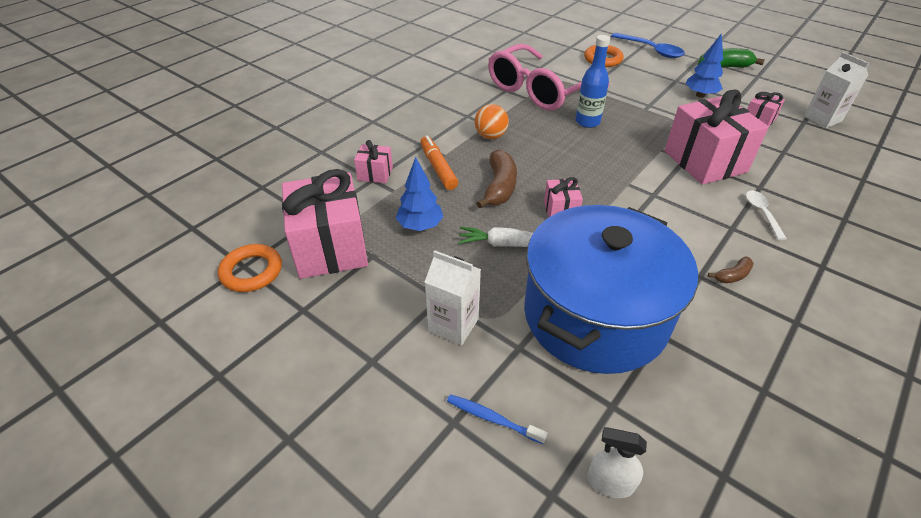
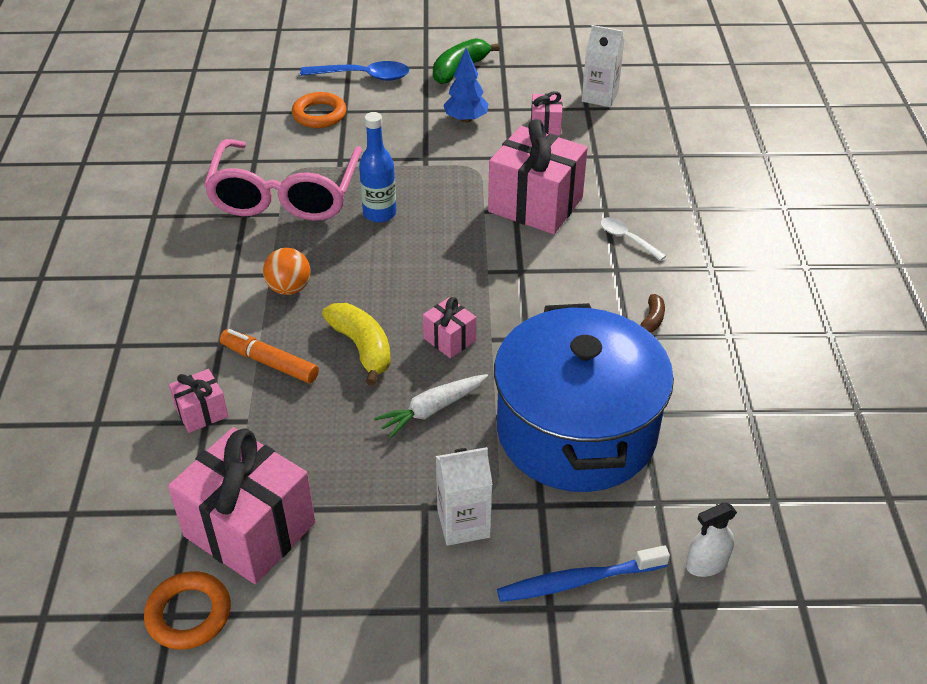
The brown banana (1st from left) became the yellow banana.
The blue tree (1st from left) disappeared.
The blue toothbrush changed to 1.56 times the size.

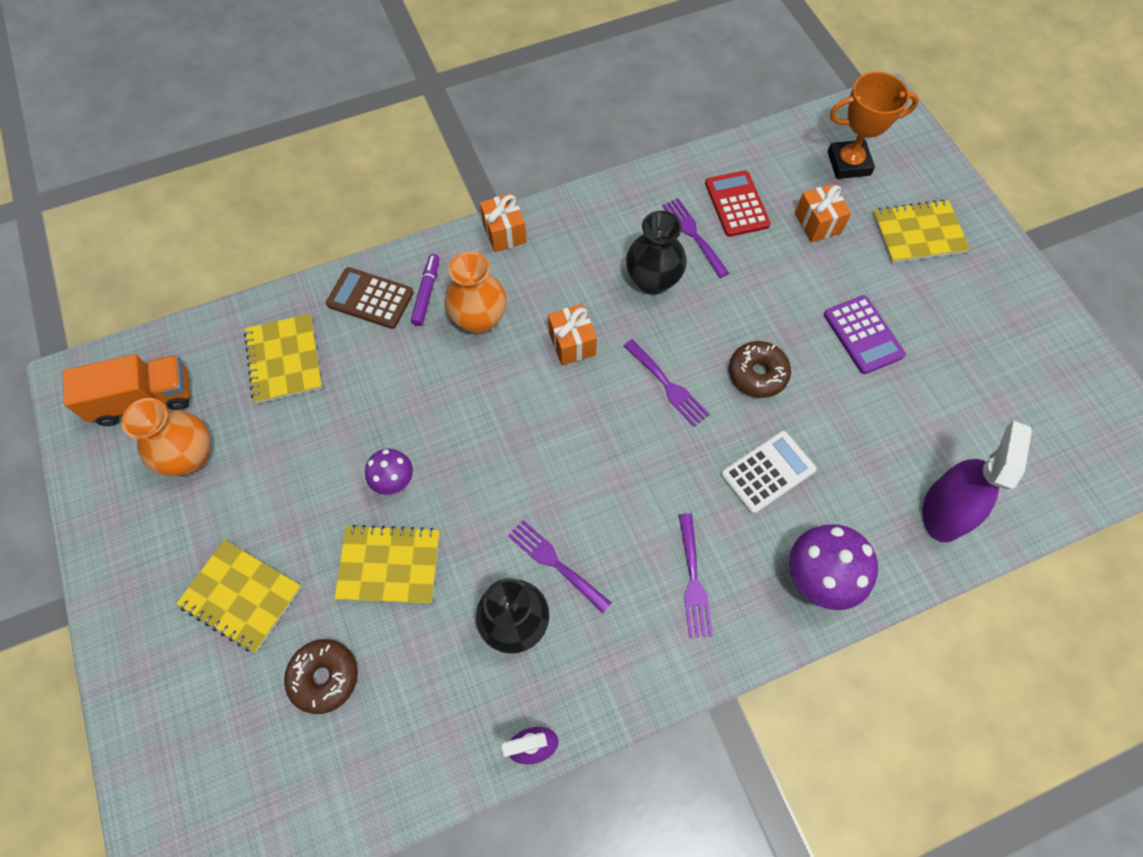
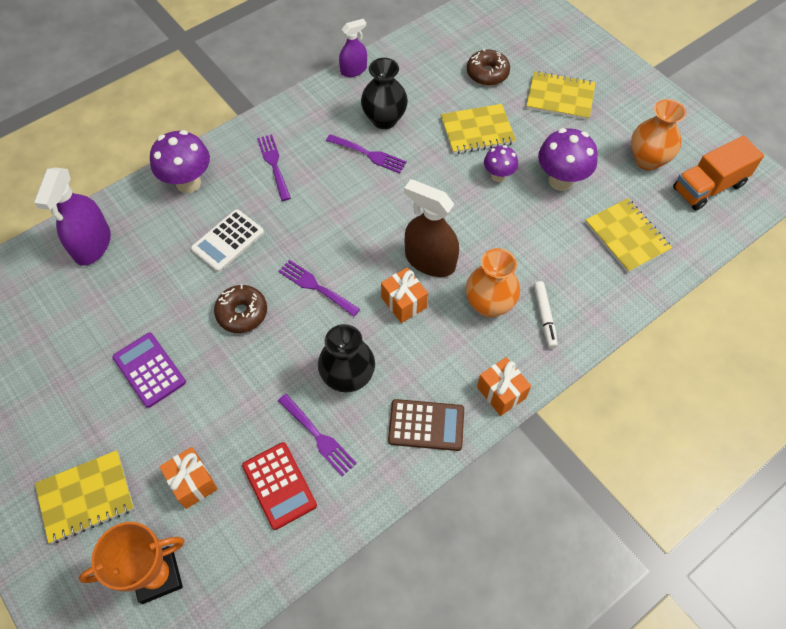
The purple marker became the white marker.
The brown calculator moved.
The purple mushroom (3rd from left) appeared.
The brown spray bottle appeared.

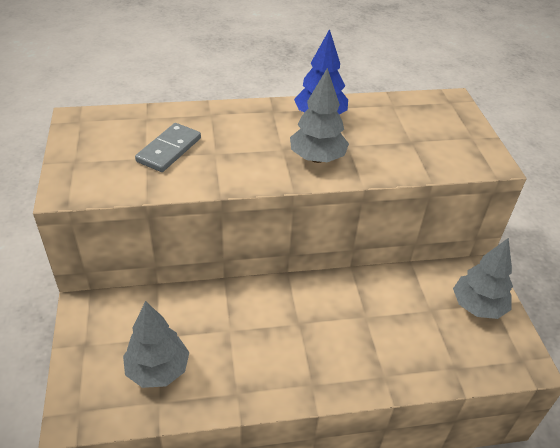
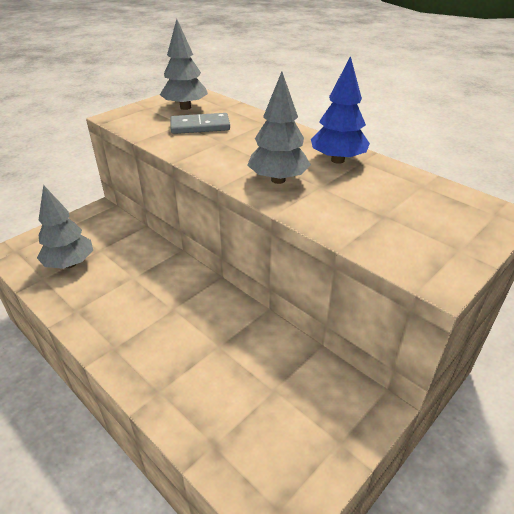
The grey tree (3rd from left in the first image) moved.

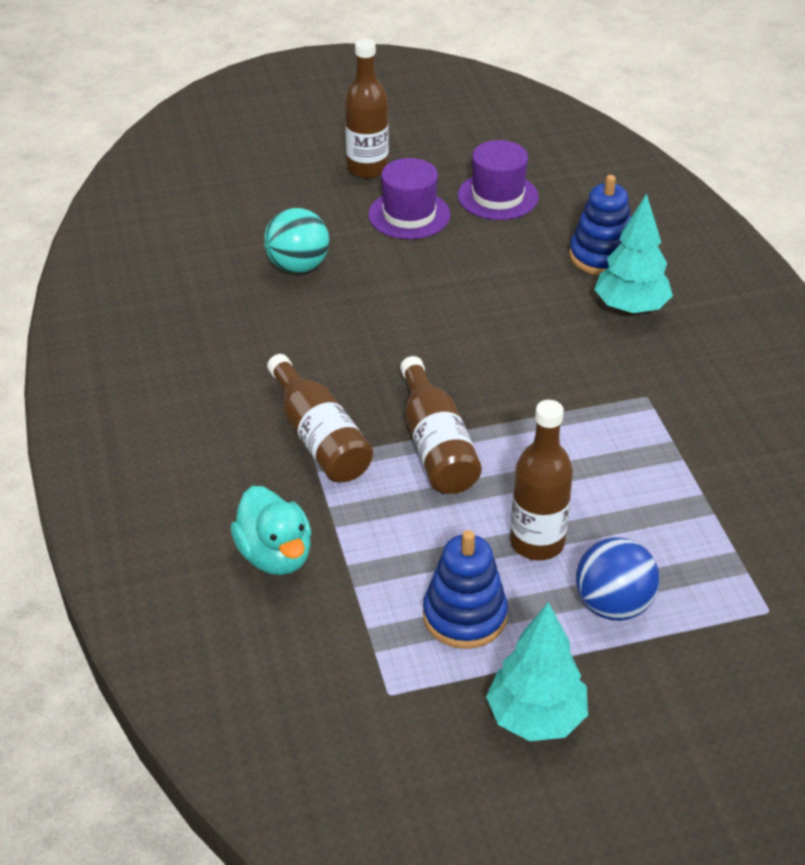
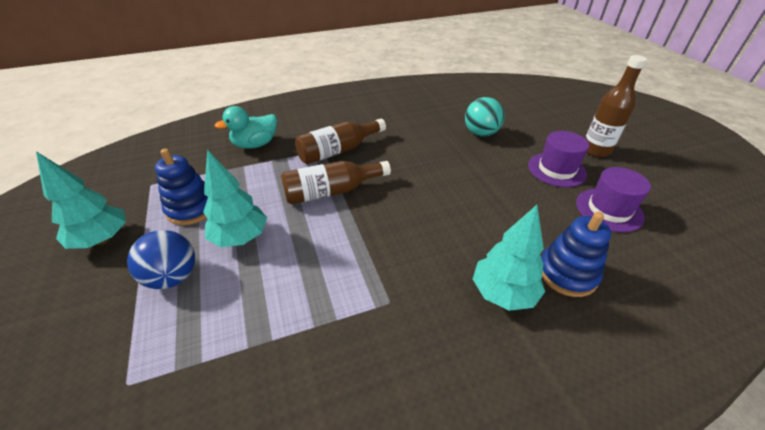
The brown bottle (4th from left) was replaced by the turquoise tree (2nd from left).

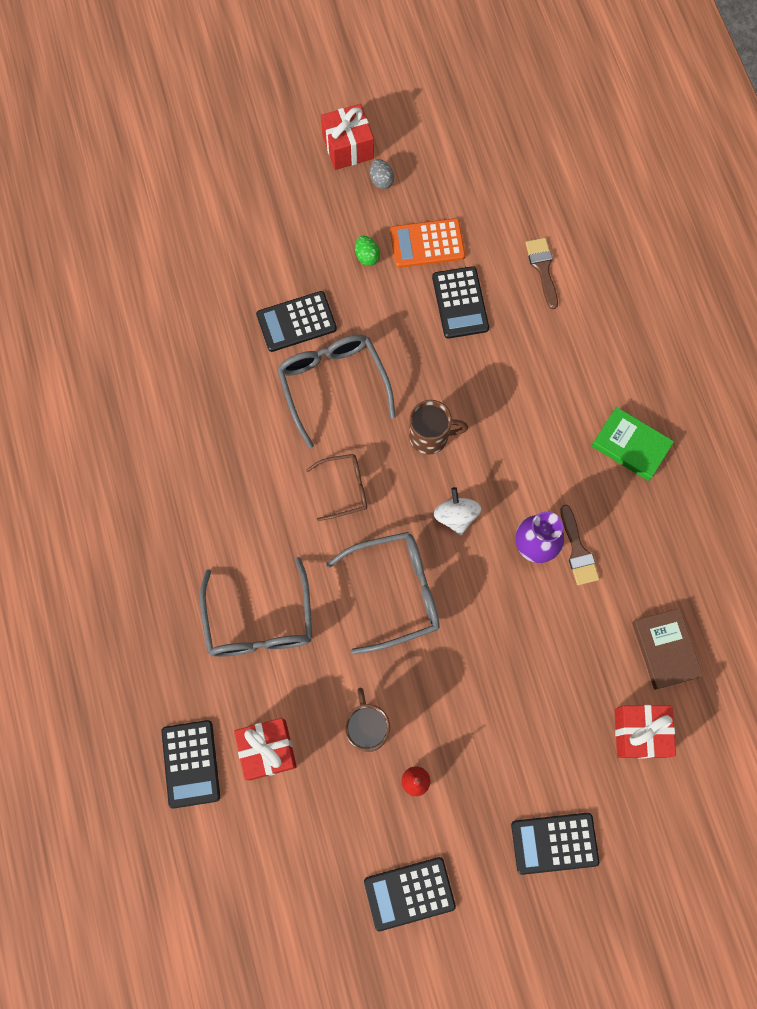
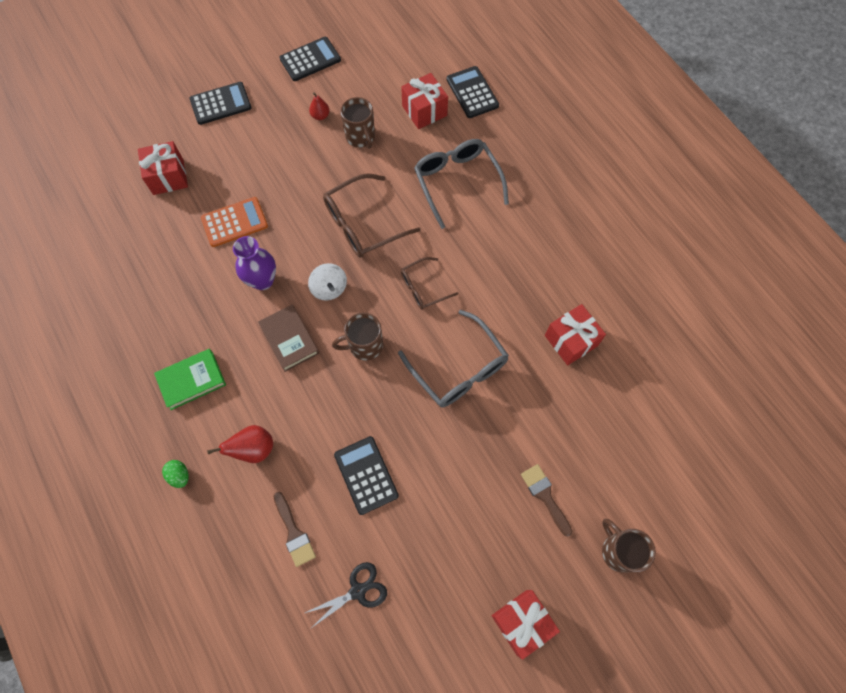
The grey egg disappeared.
The orange calculator moved.
The green egg moved.
The black calculator (2nd from left) disappeared.
The green book turned 45 degrees counterclockwise.
The brown brush (2nd from left) moved.
The grey glasses (3rd from left) became the brown glasses (1st from left).
The brown book moved.
The red gift (4th from left) appeared.
The red pear (1st from left) appeared.
The brown mug (3rd from left) appeared.
The black scissors appeared.

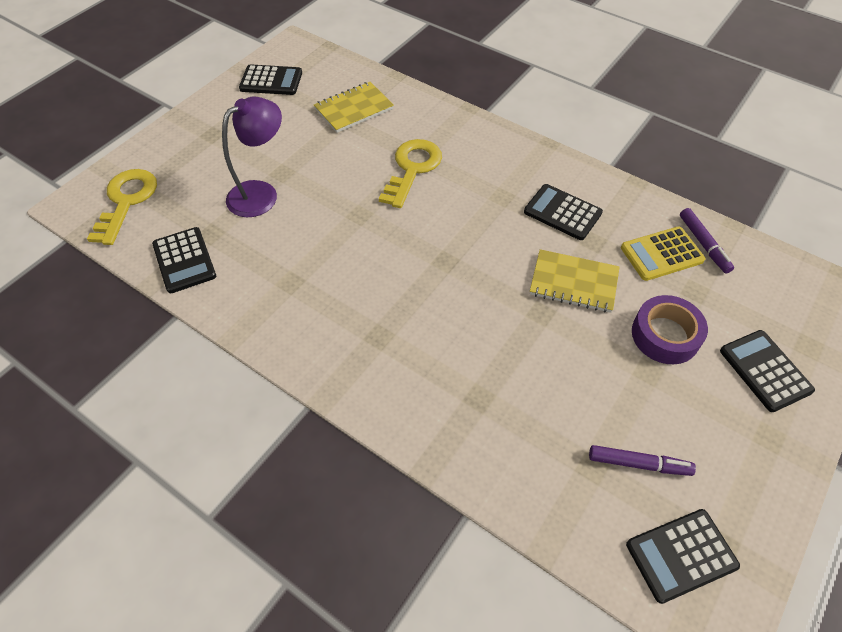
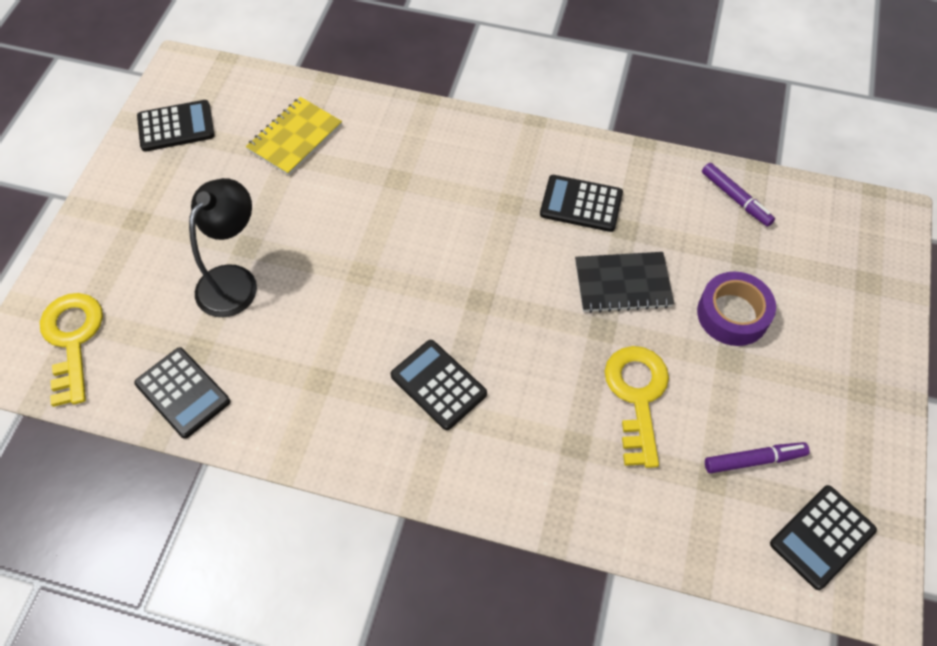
The purple lamp became the black lamp.
The yellow key (2nd from left) moved.
The yellow calculator disappeared.
The yellow notebook (2nd from left) became the black notebook.
The black calculator (5th from left in the first image) moved.

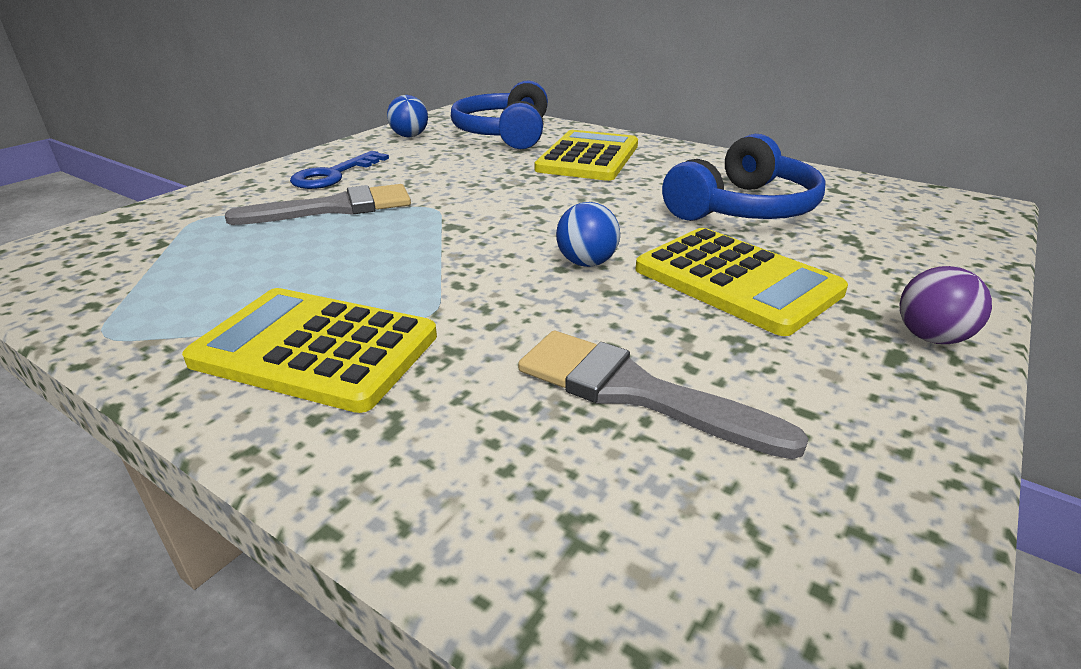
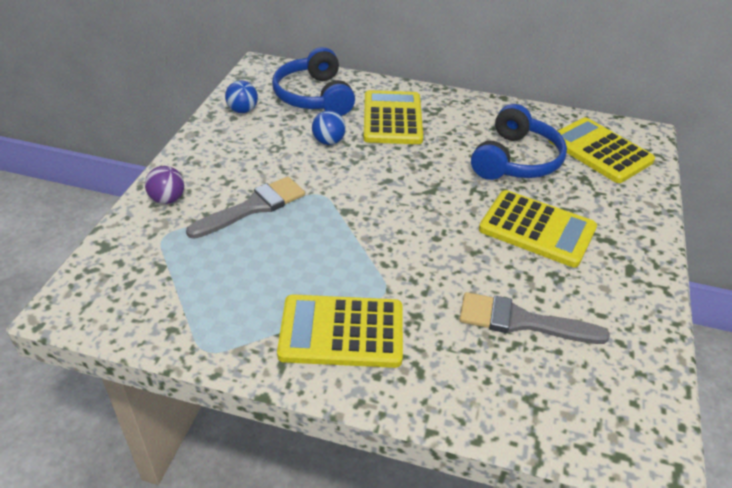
The blue key disappeared.
The blue ball (2nd from left) moved.
The purple ball moved.
The yellow calculator (4th from left) appeared.

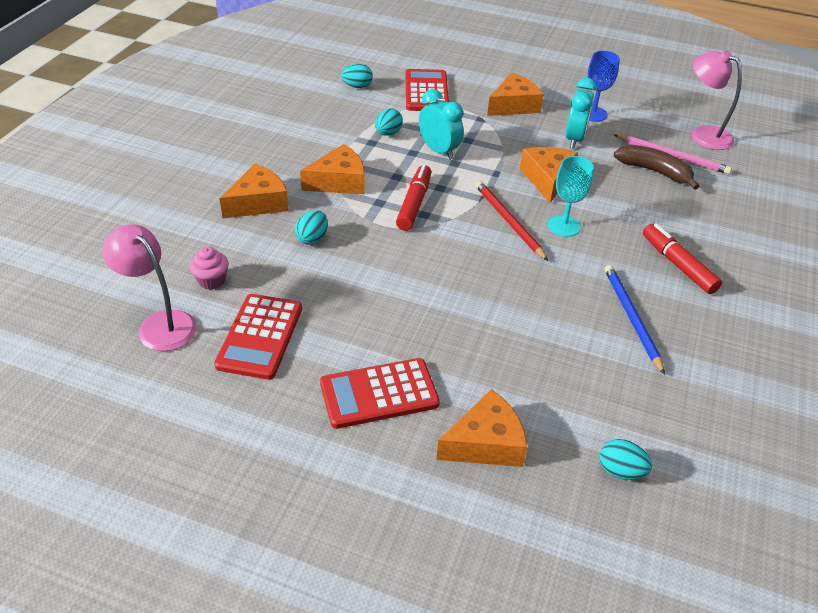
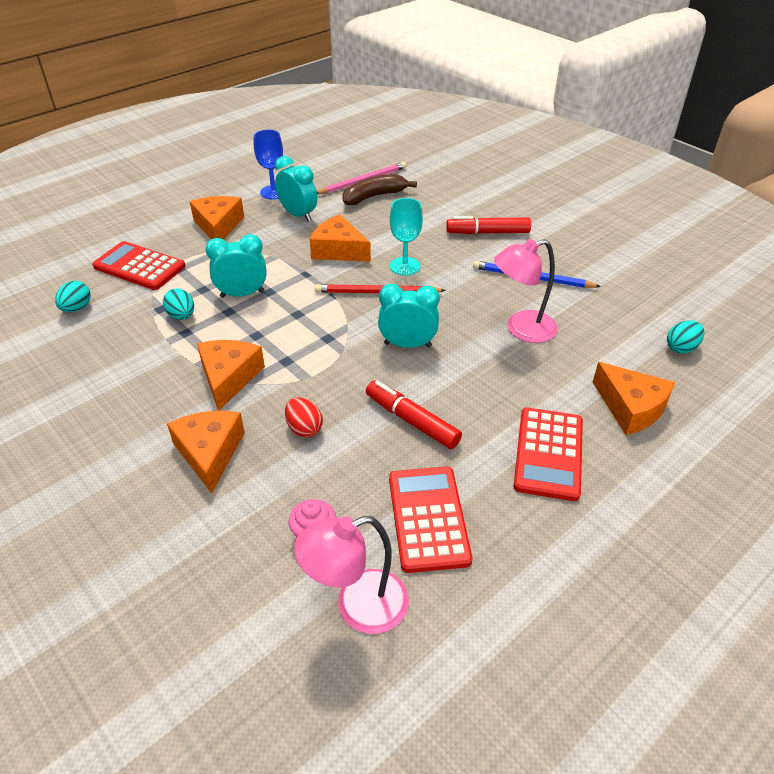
The pink lamp (2nd from left) moved.
The red marker (1st from left) moved.
The turquoise egg (1st from left) became the red egg.
The red calculator (1st from left in the first image) turned 135 degrees counterclockwise.
The orange cheese (3rd from left in the first image) turned 135 degrees clockwise.
The turquoise clock (3rd from left) appeared.

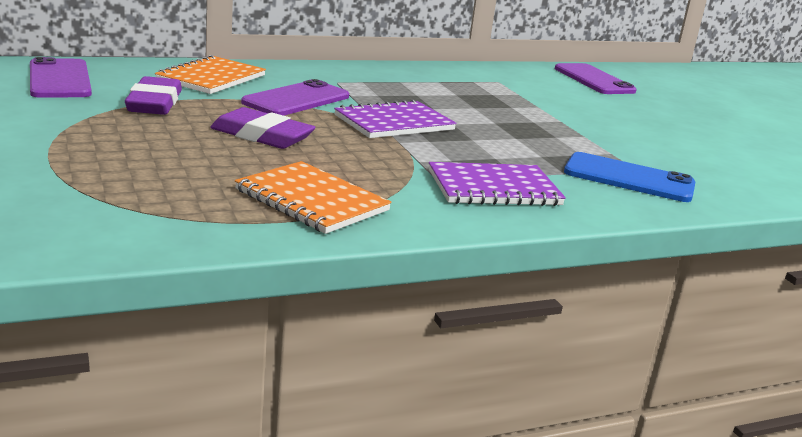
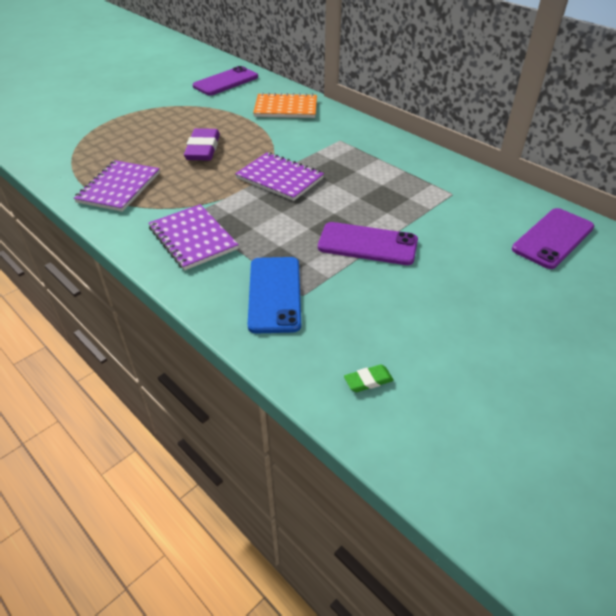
The purple eraser (1st from left) disappeared.
The purple phone (2nd from left) moved.
The orange notebook (2nd from left) became the purple notebook (1st from left).
The green eraser appeared.

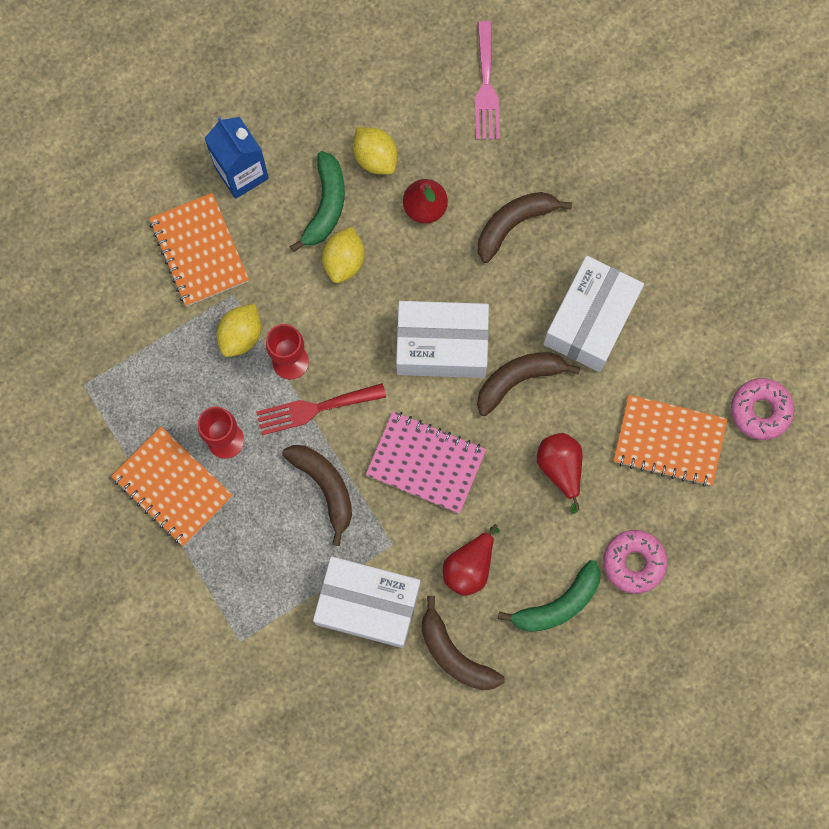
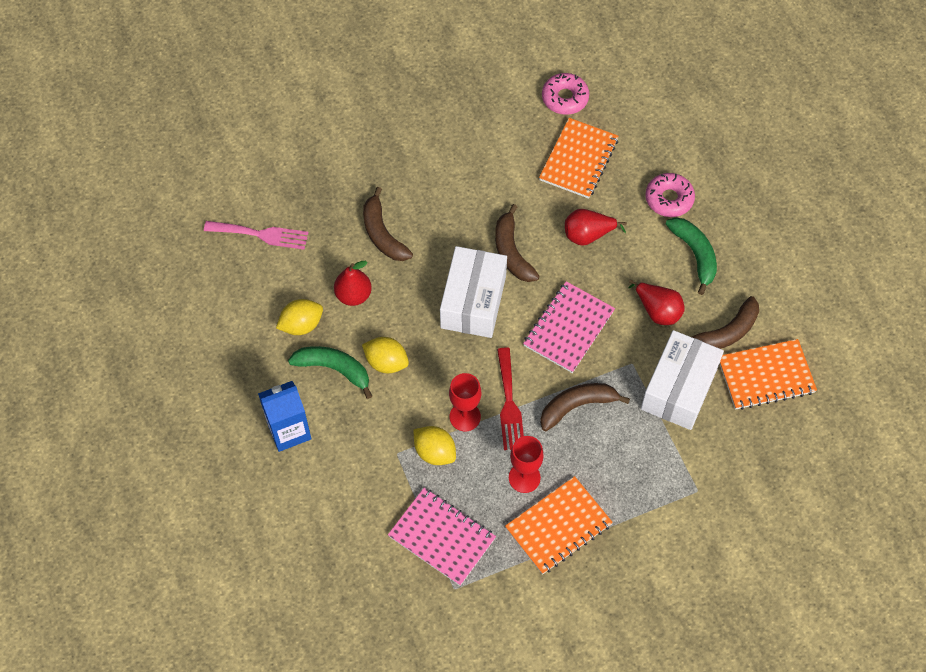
The orange notebook (2nd from left in the first image) moved.
The white box (3rd from left) disappeared.
The pink notebook (1st from left) appeared.

